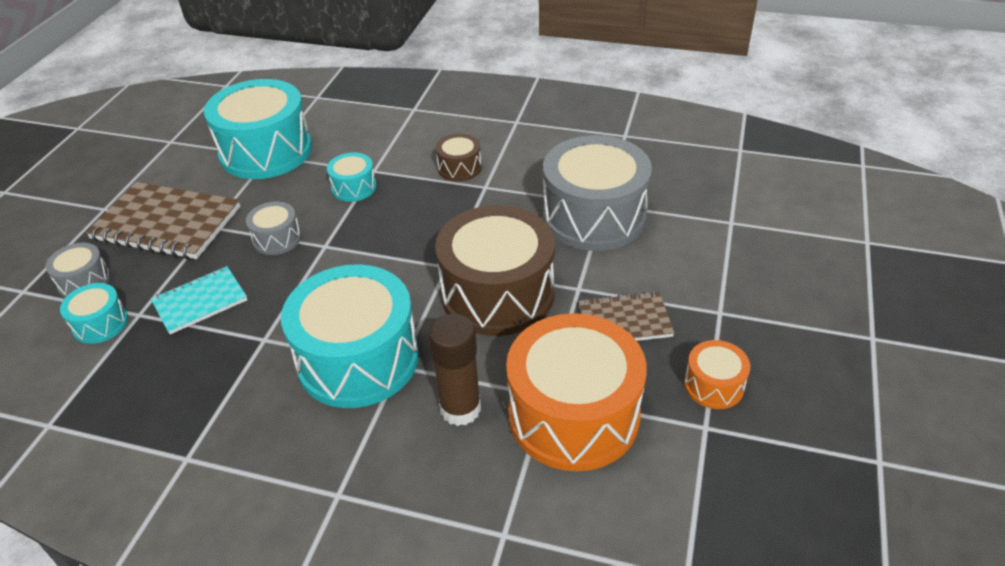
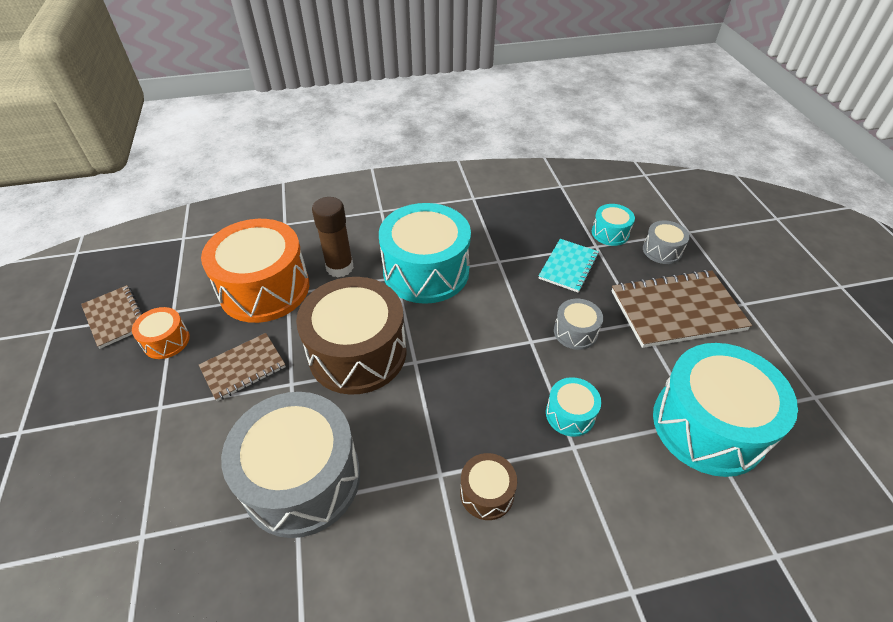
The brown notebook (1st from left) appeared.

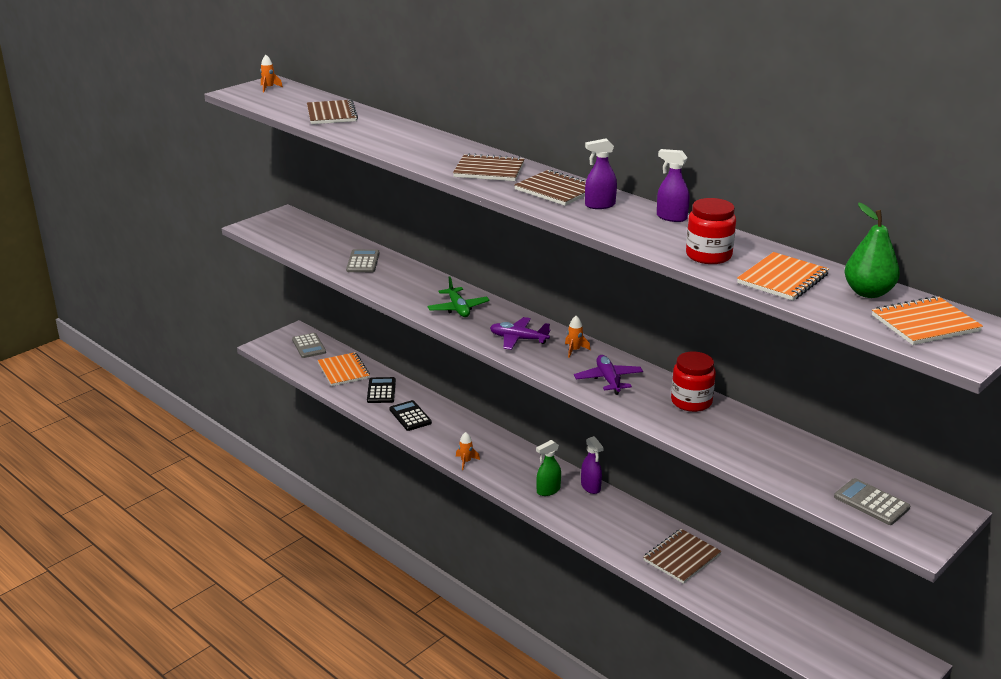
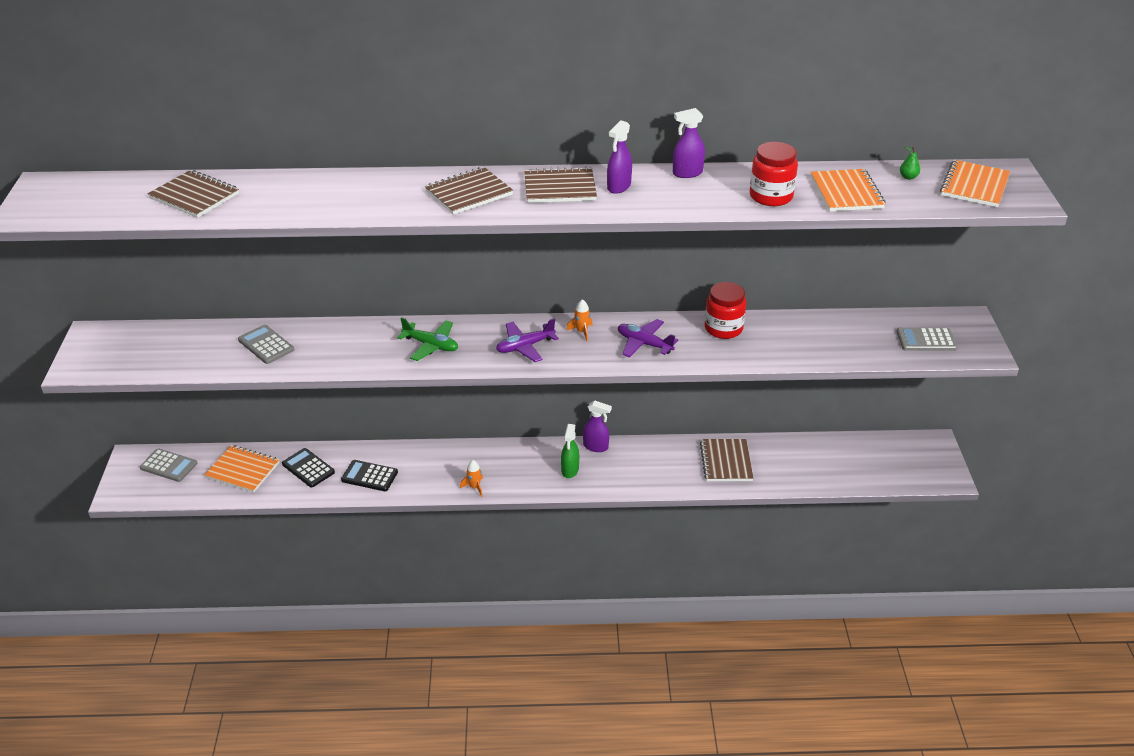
The orange rocket (1st from left) disappeared.
The green pear changed to 0.44 times the size.

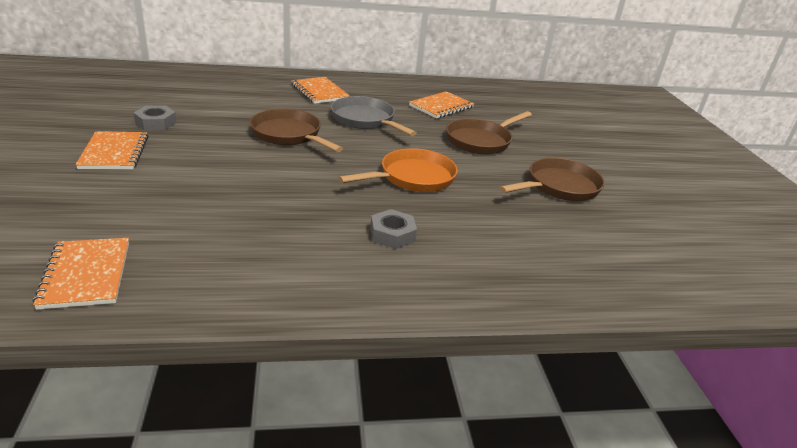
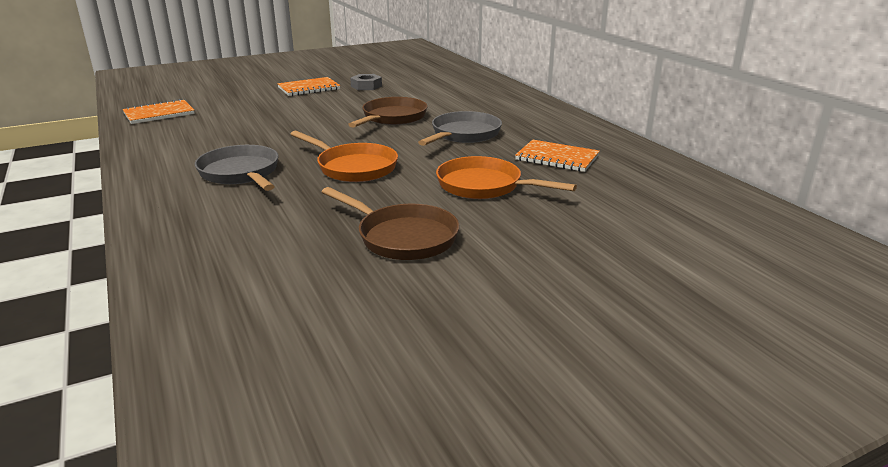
The orange notebook (3rd from left) disappeared.
The brown pan (2nd from left) became the orange pan (2nd from left).
The grey nut (2nd from left) was replaced by the grey pan (1st from left).

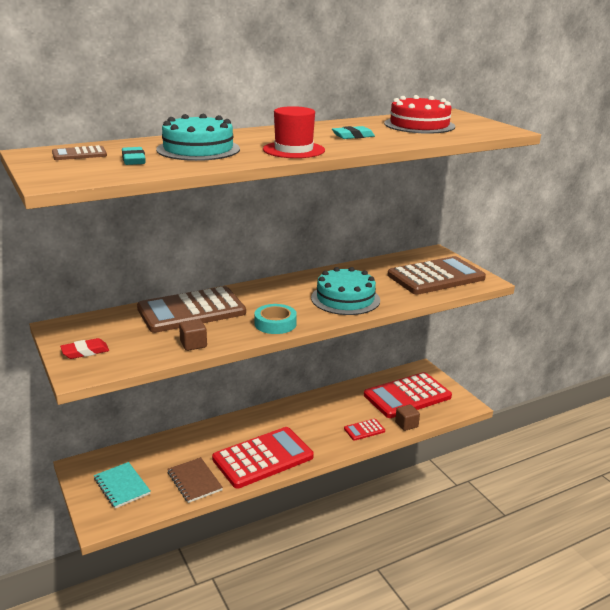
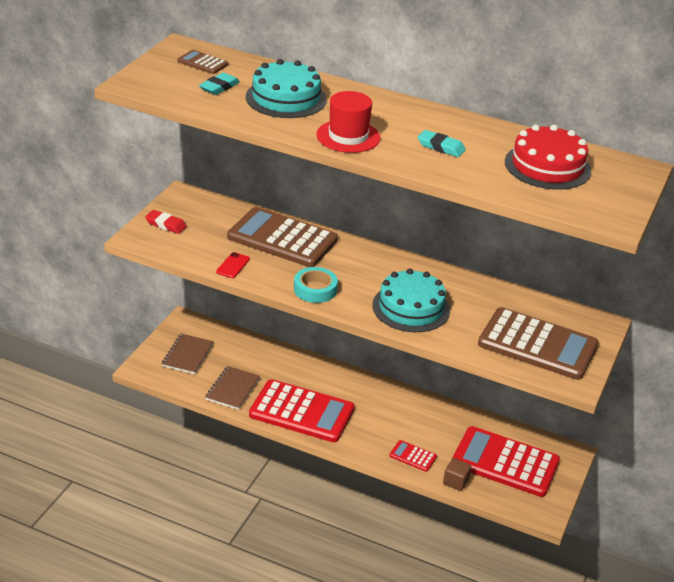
The brown cube (1st from left) was replaced by the red phone.
The turquoise notebook became the brown notebook (1st from left).

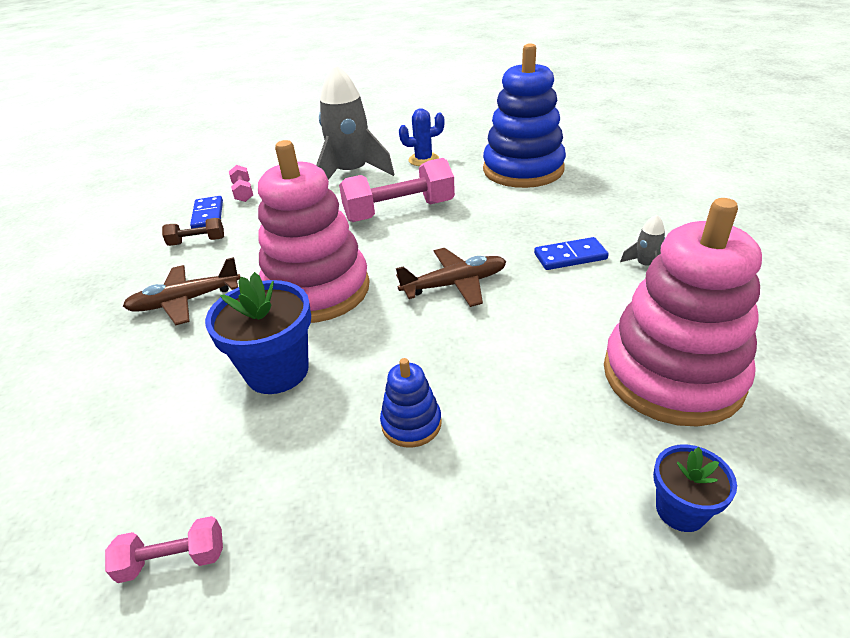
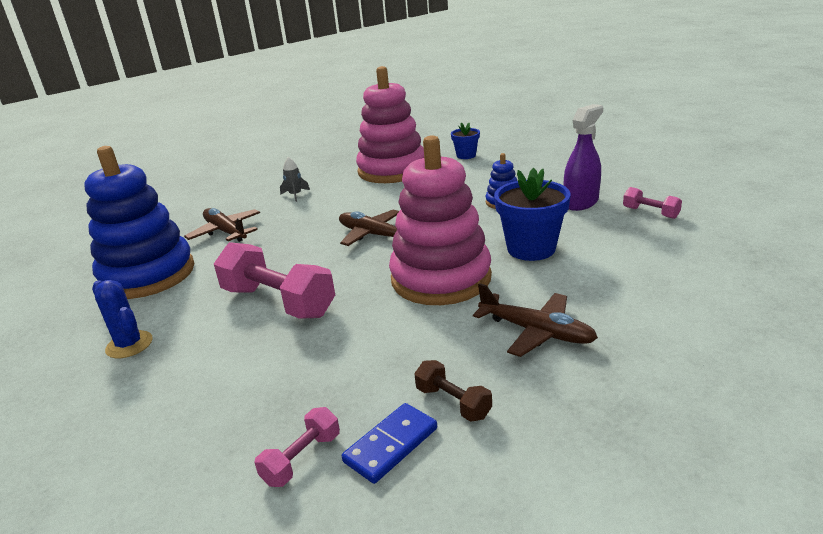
The grey rocket (1st from left) disappeared.
The blue domino (2nd from left) disappeared.
The purple spray bottle appeared.
The brown plane (1st from left) appeared.

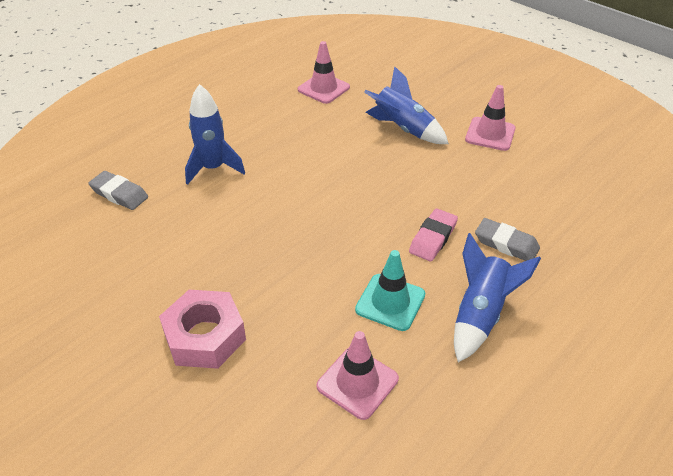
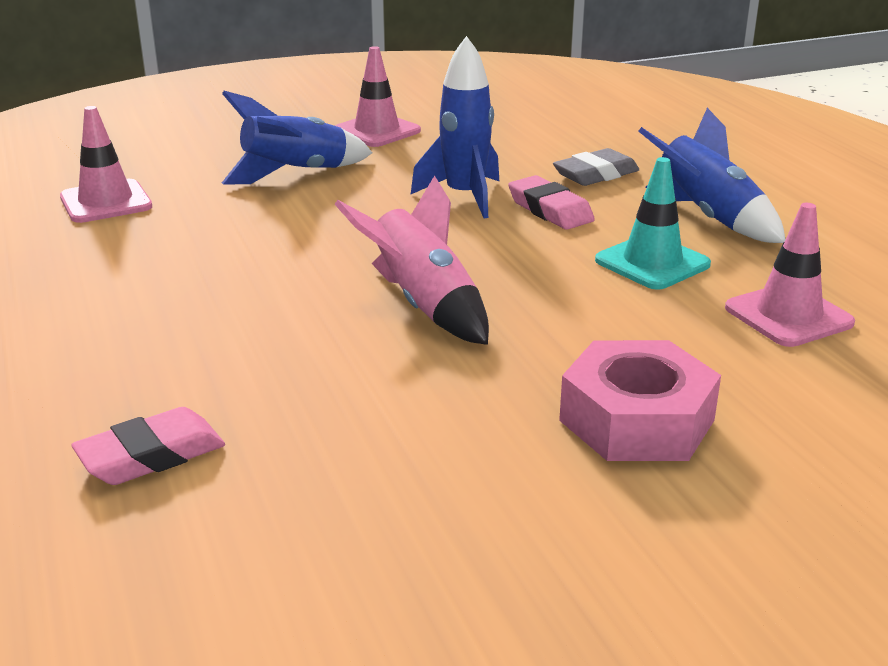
The blue rocket (1st from left in the first image) moved.
The grey eraser (1st from left) became the pink eraser (1st from left).
The pink rocket appeared.

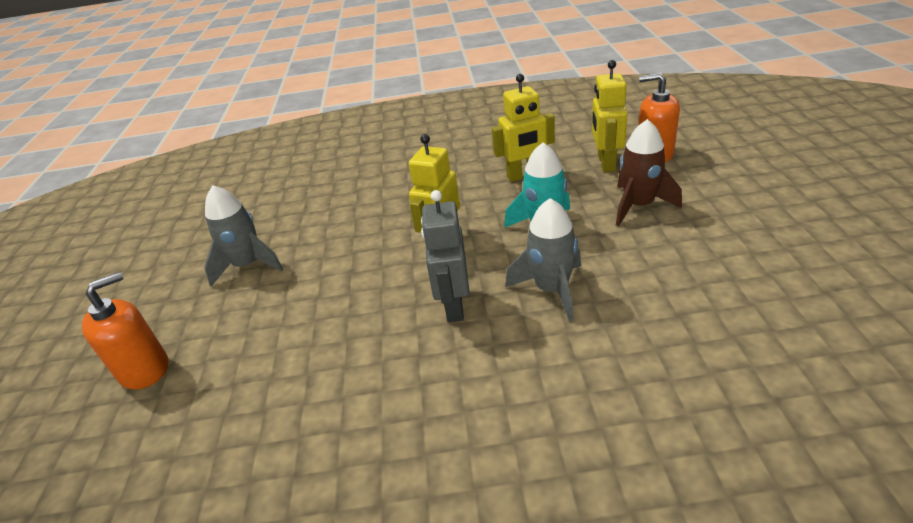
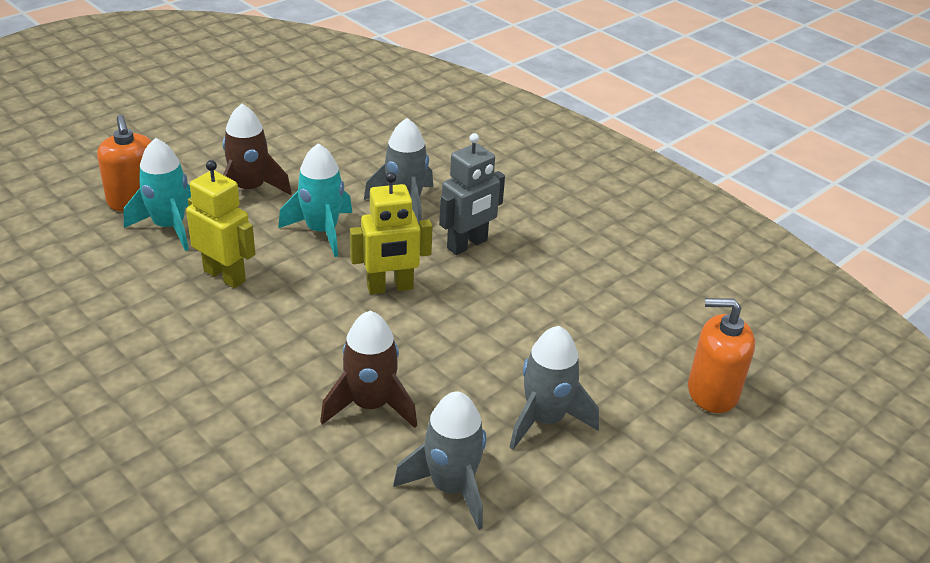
The yellow robot (3rd from left) was replaced by the turquoise rocket (1st from left).
The brown rocket (2nd from left) appeared.
The grey rocket (2nd from left) appeared.

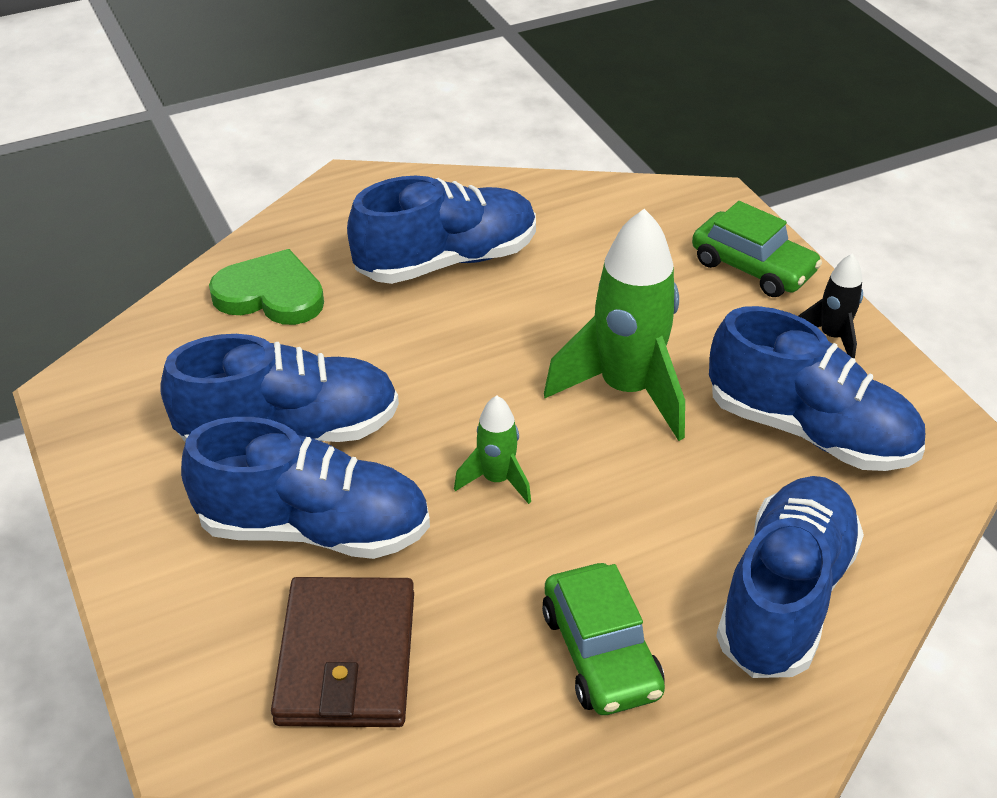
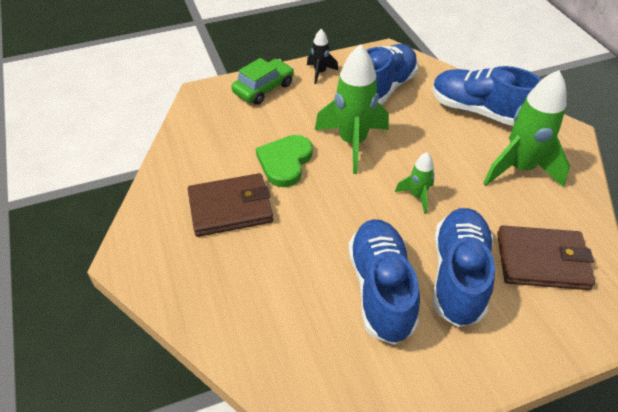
The blue shoe (3rd from left) was replaced by the brown wallet (1st from left).
The green heart moved.
The green car (1st from left) was replaced by the green rocket (3rd from left).

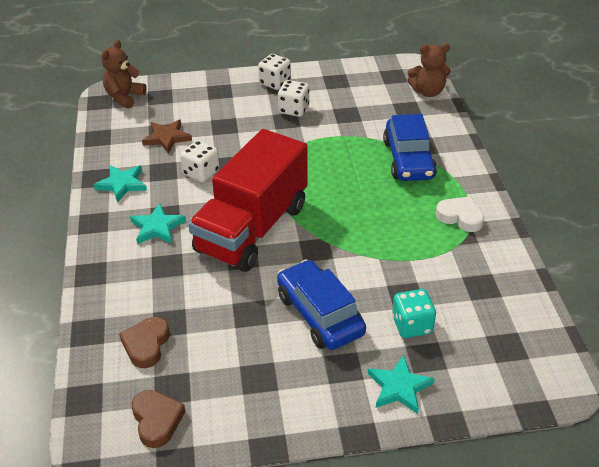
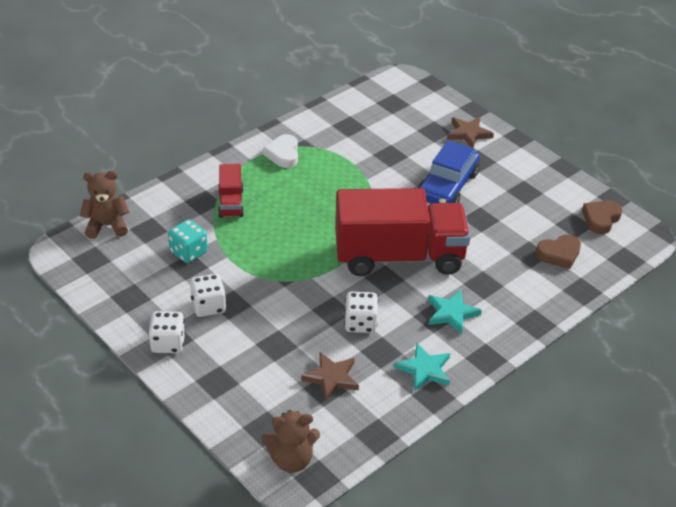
The brown teddy bear (2nd from left in the first image) turned 60 degrees counterclockwise.
The blue car (2nd from left) was replaced by the red truck (1st from left).
The turquoise dice moved.
The turquoise star (3rd from left) became the brown star (2nd from left).

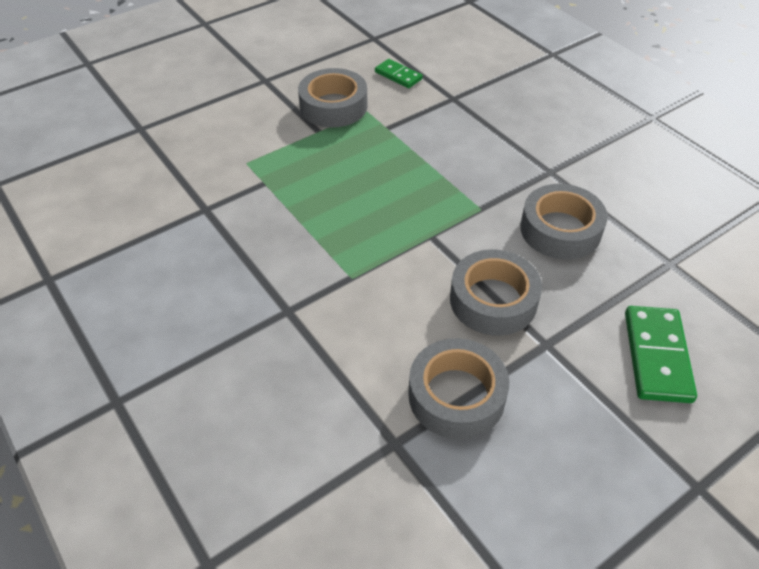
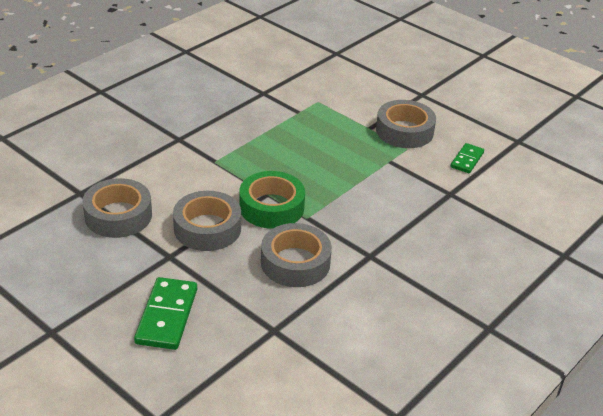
The green domino (2nd from left in the first image) turned 75 degrees counterclockwise.
The green tape appeared.

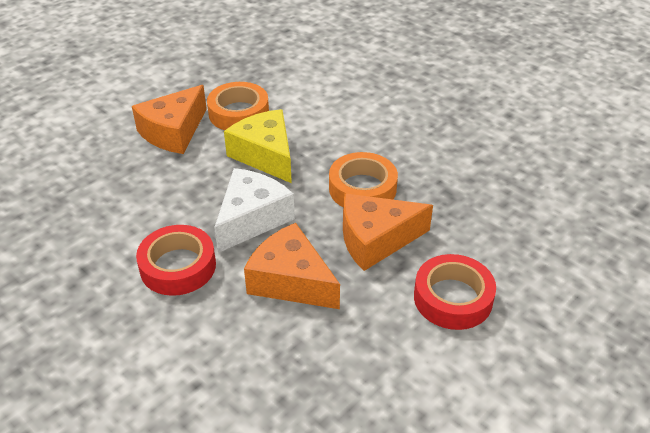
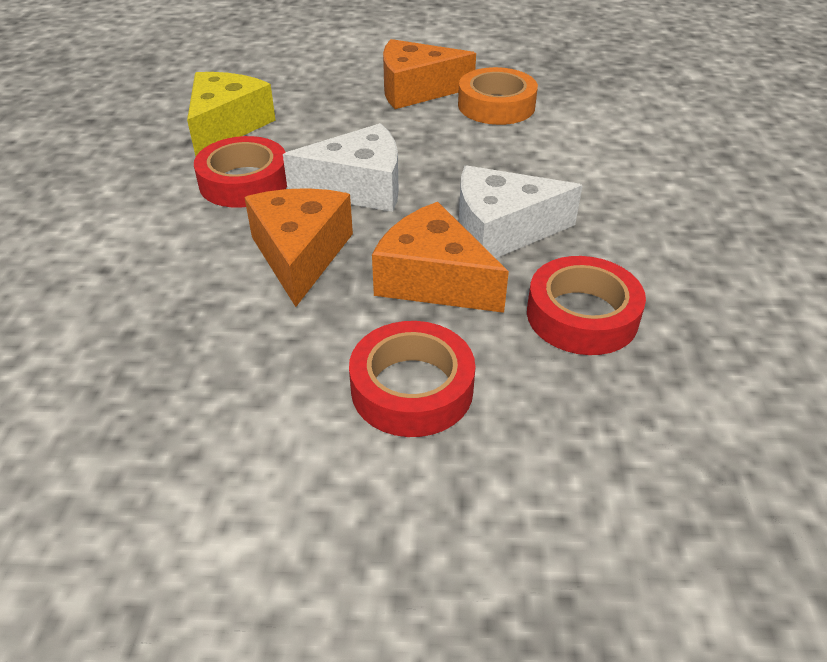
The yellow cheese moved.
The orange tape (2nd from left) was replaced by the white cheese (2nd from left).
The red tape (3rd from left) appeared.

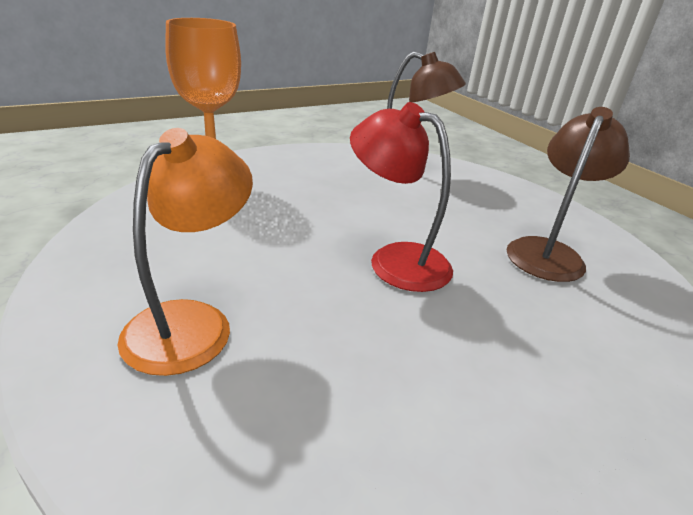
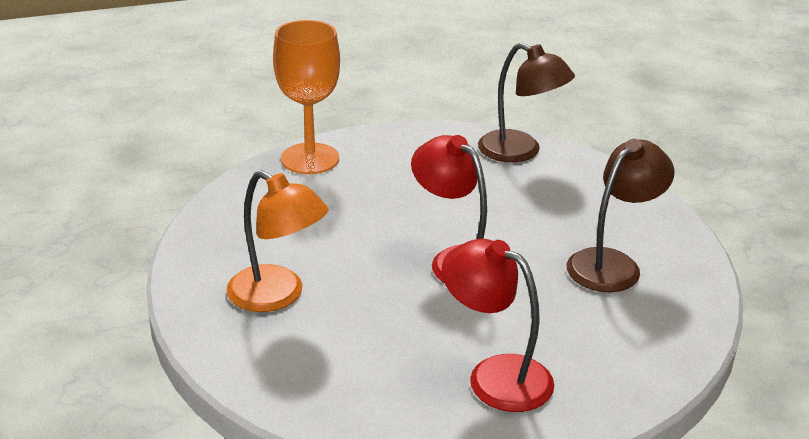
The orange lamp turned 90 degrees clockwise.
The red lamp (2nd from left) appeared.

